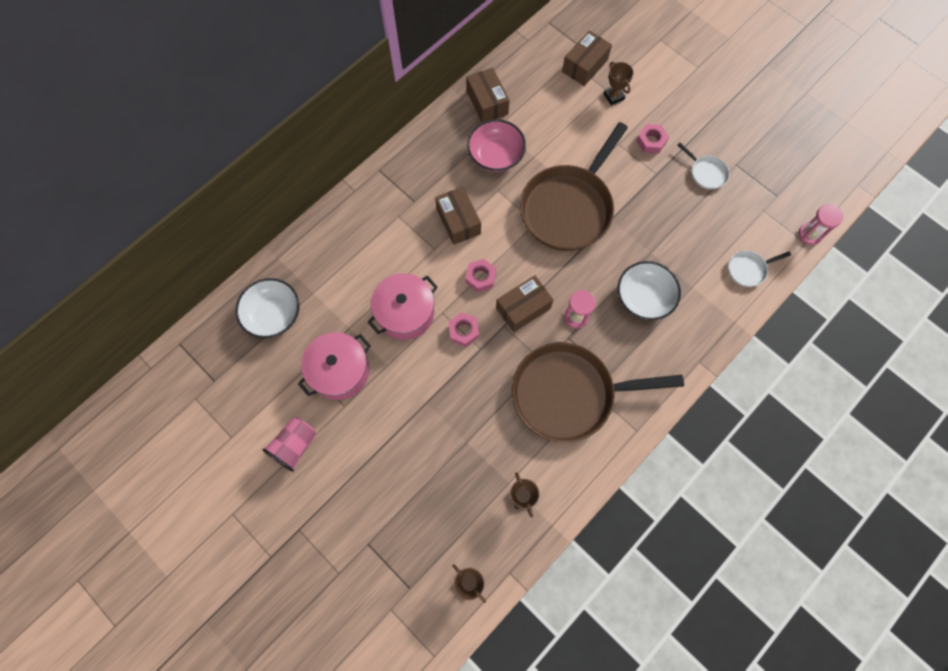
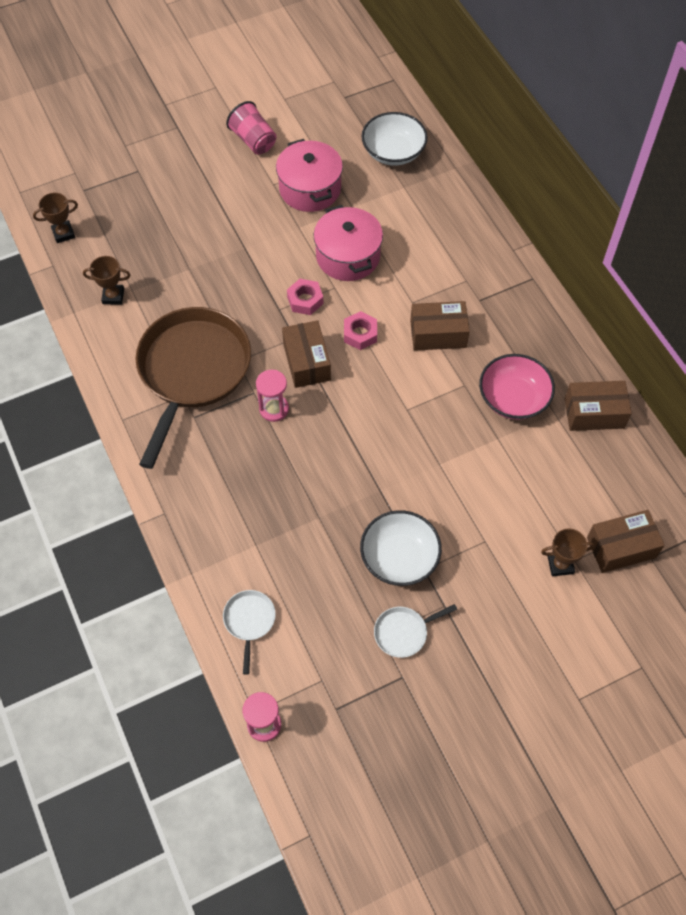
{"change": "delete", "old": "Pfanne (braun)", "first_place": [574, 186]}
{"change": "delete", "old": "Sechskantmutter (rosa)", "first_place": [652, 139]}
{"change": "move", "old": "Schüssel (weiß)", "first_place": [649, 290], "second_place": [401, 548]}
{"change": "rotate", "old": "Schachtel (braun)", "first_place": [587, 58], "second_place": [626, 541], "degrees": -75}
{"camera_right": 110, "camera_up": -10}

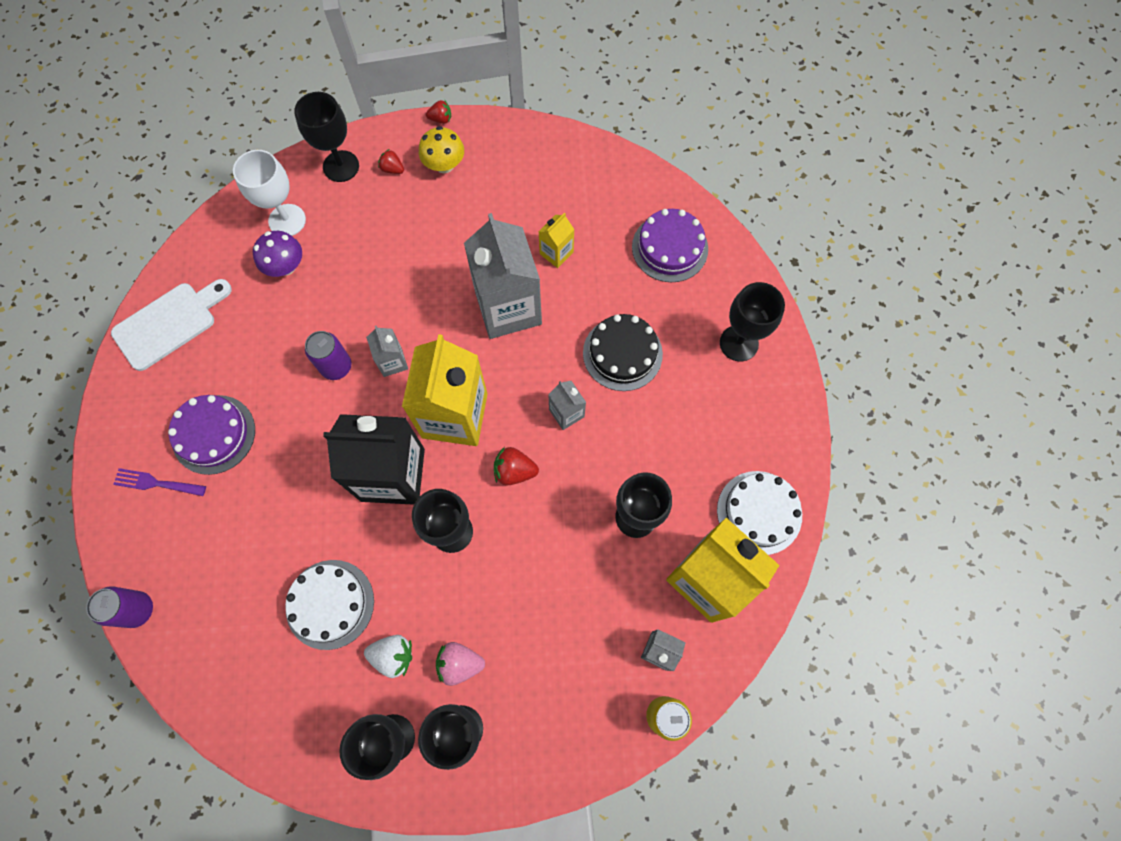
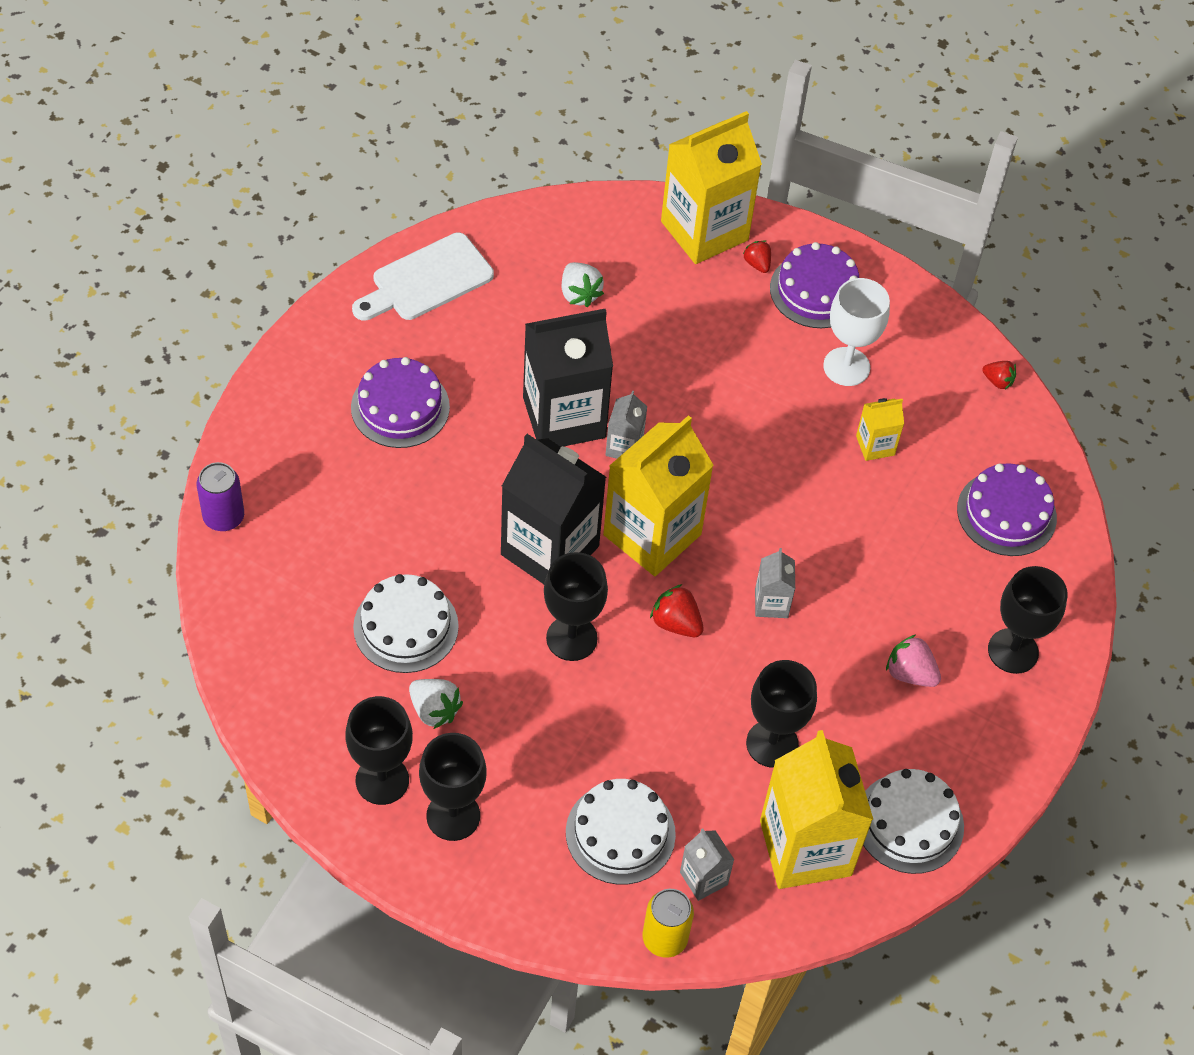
{"change": "delete", "old": "Gabel (lila)", "first_place": [159, 482]}
{"change": "delete", "old": "Getränkekarton (grau)", "first_place": [503, 276]}
{"change": "delete", "old": "Kuchen (schwarz)", "first_place": [623, 352]}
{"change": "insert", "new": "Kuchen (weiß)", "second_place": [621, 832]}
{"change": "move", "old": "Kelch (weiß)", "first_place": [269, 193], "second_place": [856, 332]}
{"change": "move", "old": "Erdbeere (rot)", "first_place": [438, 112], "second_place": [999, 375]}
{"change": "move", "old": "Erdbeere (rosa)", "first_place": [460, 664], "second_place": [913, 660]}
{"change": "replace", "old": "Pilz (lila)", "new": "Erdbeere (weiß)", "first_place": [277, 254], "second_place": [583, 284]}
{"change": "replace", "old": "Kelch (schwarz)", "new": "Getränkekarton (gelb)", "first_place": [326, 137], "second_place": [711, 187]}
{"change": "replace", "old": "Dose (lila)", "new": "Getränkekarton (schwarz)", "first_place": [328, 355], "second_place": [568, 378]}
{"change": "replace", "old": "Pilz (gelb)", "new": "Kuchen (lila)", "first_place": [441, 149], "second_place": [814, 285]}
{"change": "rotate", "old": "Schneidebrett (weiß)", "first_place": [171, 325], "second_place": [423, 276], "degrees": 150}
{"camera_right": 30, "camera_up": -15}

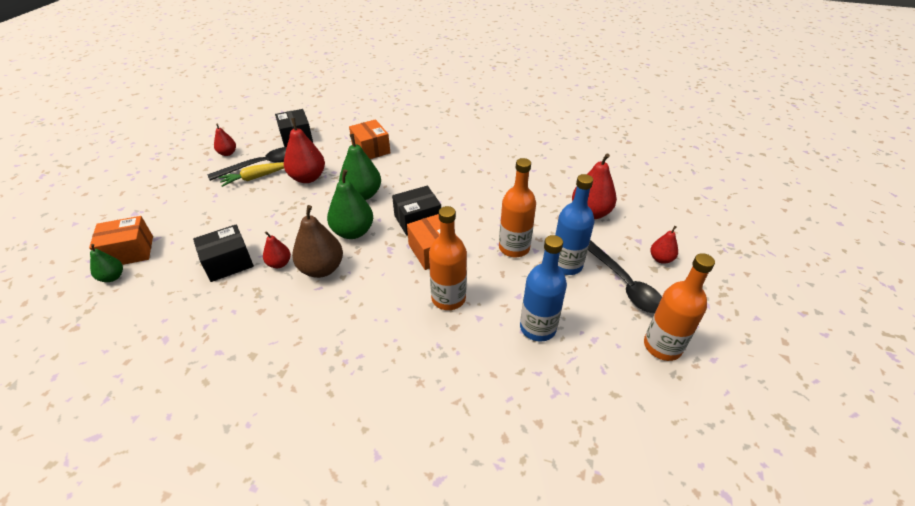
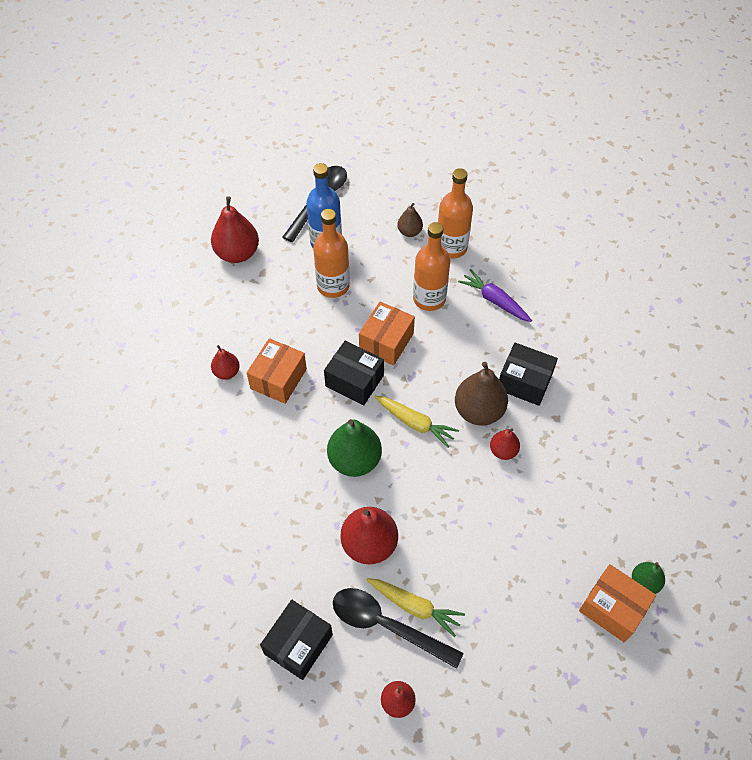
{"change": "insert", "new": "Karotte (lila)", "second_place": [495, 295]}
{"change": "move", "old": "Schachtel (schwarz)", "first_place": [223, 253], "second_place": [528, 374]}
{"change": "move", "old": "Schachtel (orange)", "first_place": [369, 139], "second_place": [277, 371]}
{"change": "move", "old": "Flasche (orange)", "first_place": [679, 307], "second_place": [455, 213]}
{"change": "move", "old": "Birne (rot)", "first_place": [664, 245], "second_place": [225, 362]}
{"change": "replace", "old": "Birne (grün)", "new": "Karotte (gelb)", "first_place": [350, 204], "second_place": [416, 422]}
{"change": "replace", "old": "Flasche (blau)", "new": "Birne (braun)", "first_place": [543, 288], "second_place": [410, 220]}
{"camera_right": -125, "camera_up": 15}

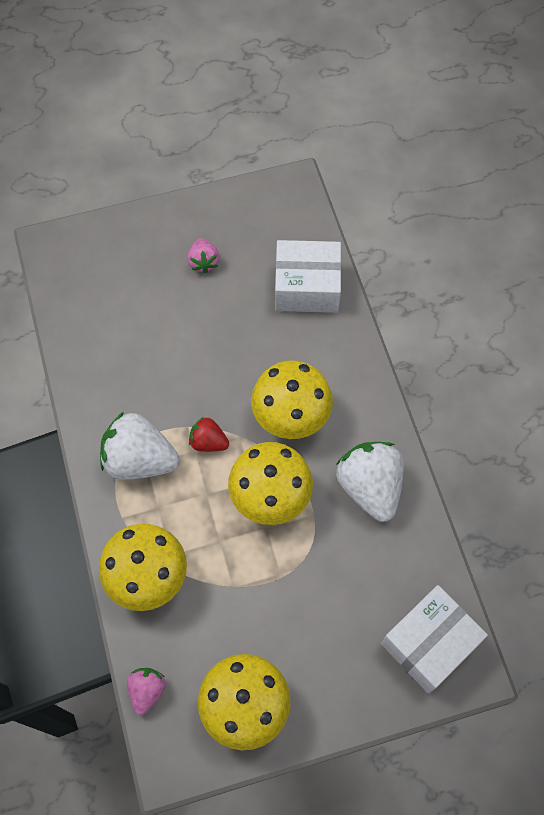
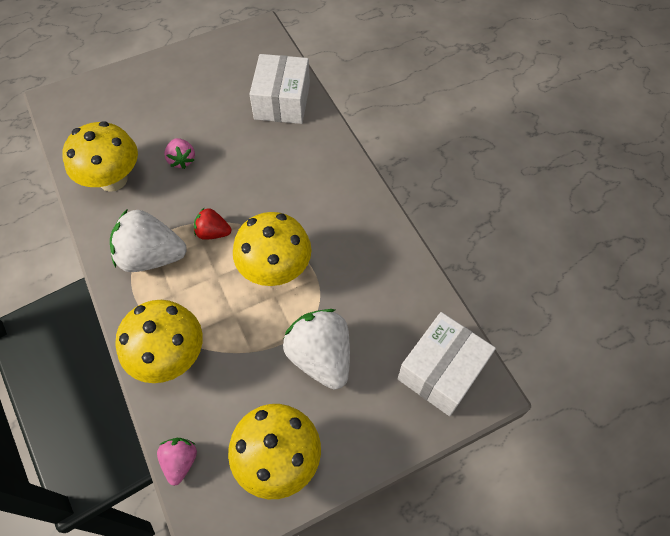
{"change": "move", "old": "Erdbeere (rosa)", "first_place": [203, 255], "second_place": [179, 153]}
{"change": "move", "old": "Pilz (gelb)", "first_place": [292, 399], "second_place": [100, 156]}
{"change": "move", "old": "Erdbeere (weiß)", "first_place": [370, 482], "second_place": [316, 349]}
{"change": "rotate", "old": "Schachtel (weiß)", "first_place": [308, 276], "second_place": [280, 89], "degrees": -75}
{"camera_right": -10, "camera_up": -5}

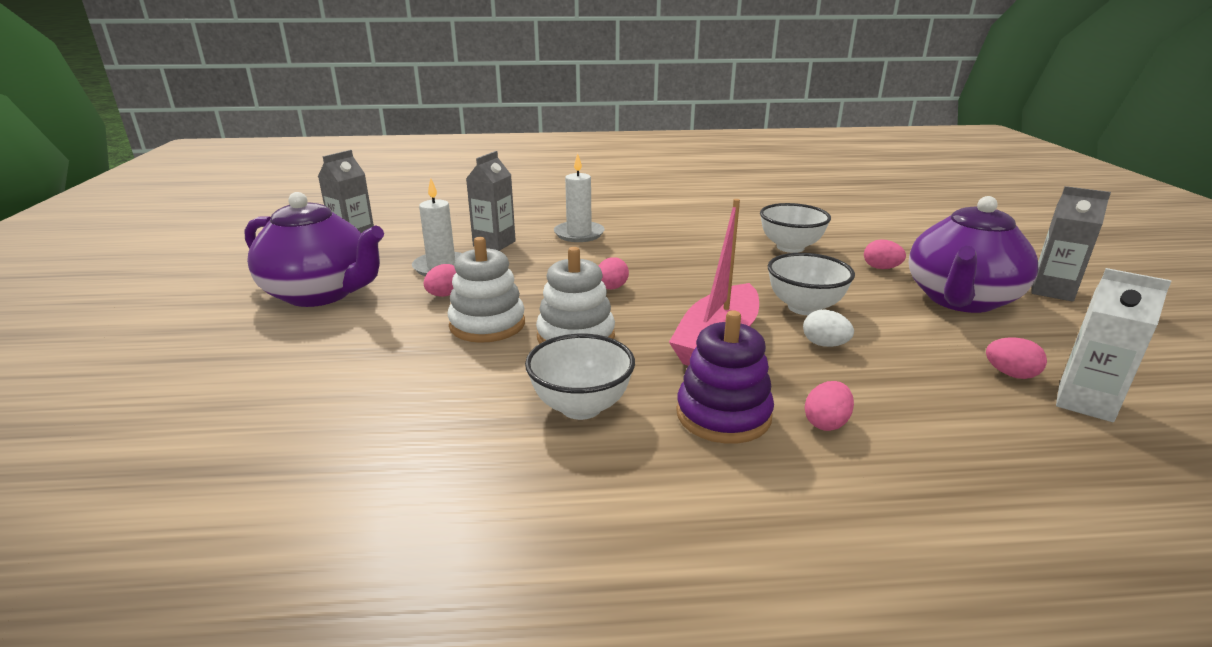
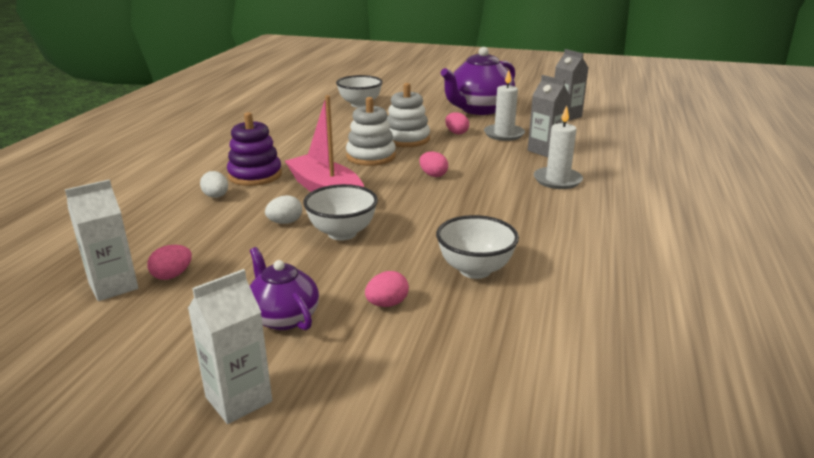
{"change": "move", "old": "Schüssel (weiß)", "first_place": [580, 377], "second_place": [359, 91]}
{"change": "recolor", "old": "Ei (rosa)", "new": "Ei (weiß)", "first_place": [829, 406], "second_place": [214, 184]}
{"change": "recolor", "old": "Getränkekarton (grau)", "new": "Getränkekarton (weiß)", "first_place": [1071, 244], "second_place": [230, 346]}
{"change": "resize", "old": "Teekanne (lila)", "first_place": [973, 254], "second_place": [284, 288], "factor": 0.57}
{"camera_right": 110, "camera_up": 0}

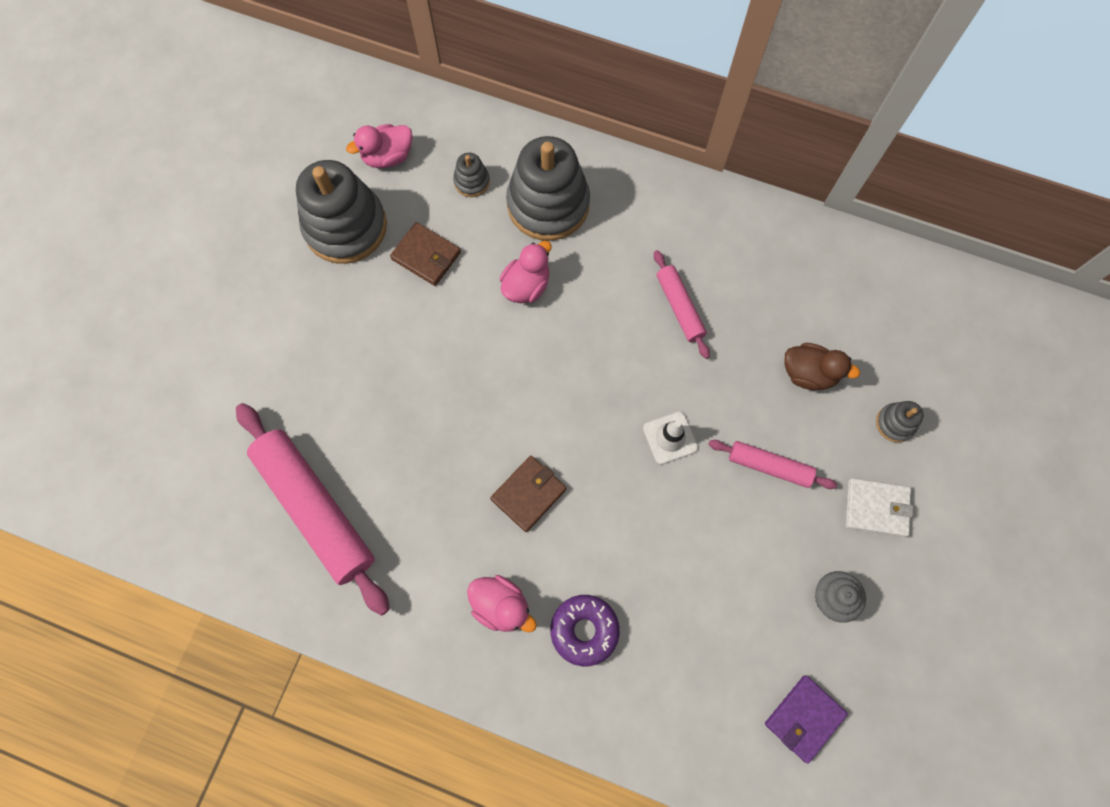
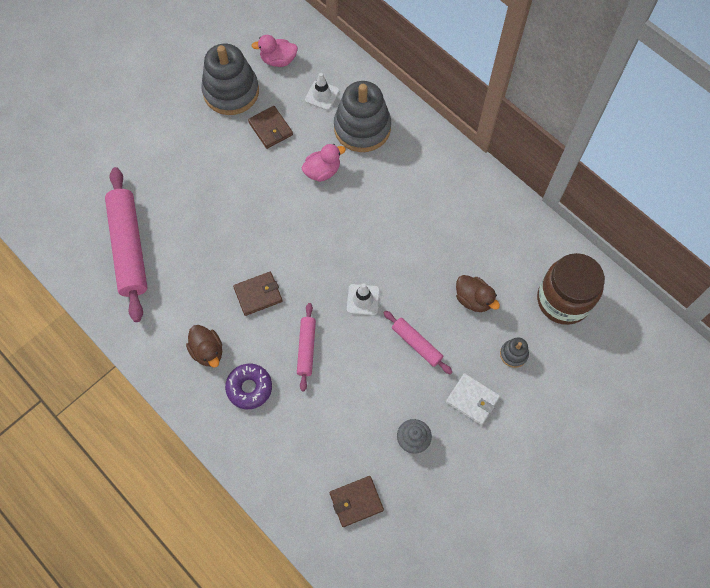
{"change": "insert", "new": "Einmachglas (braun)", "second_place": [571, 289]}
{"change": "move", "old": "Nudelholz (rosa)", "first_place": [682, 304], "second_place": [306, 347]}
{"change": "replace", "old": "Stapelspielzeug (grau)", "new": "Leitkegel (weiß)", "first_place": [471, 175], "second_place": [322, 91]}
{"change": "recolor", "old": "Ente (rosa)", "new": "Ente (braun)", "first_place": [502, 603], "second_place": [204, 346]}
{"change": "recolor", "old": "Geldbörse (lila)", "new": "Geldbörse (braun)", "first_place": [806, 719], "second_place": [357, 501]}
{"camera_right": 25, "camera_up": -5}

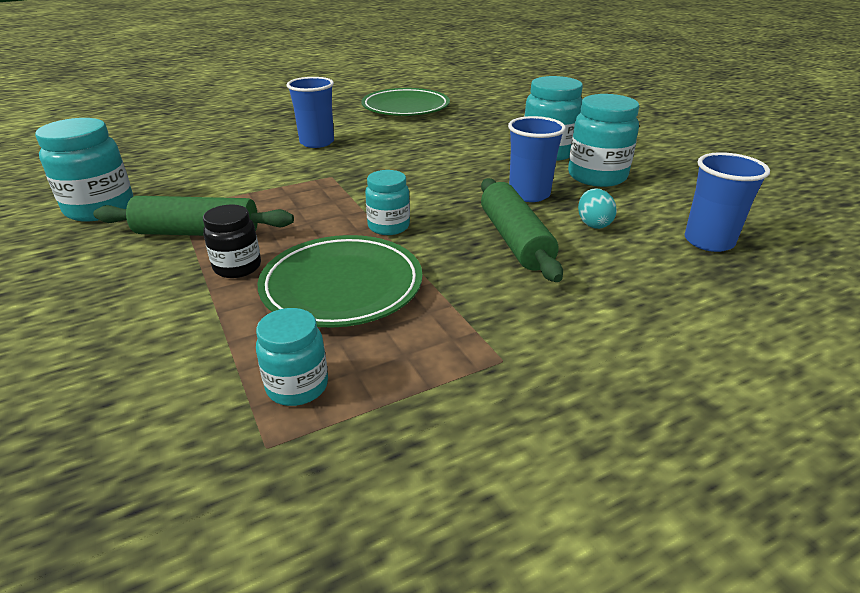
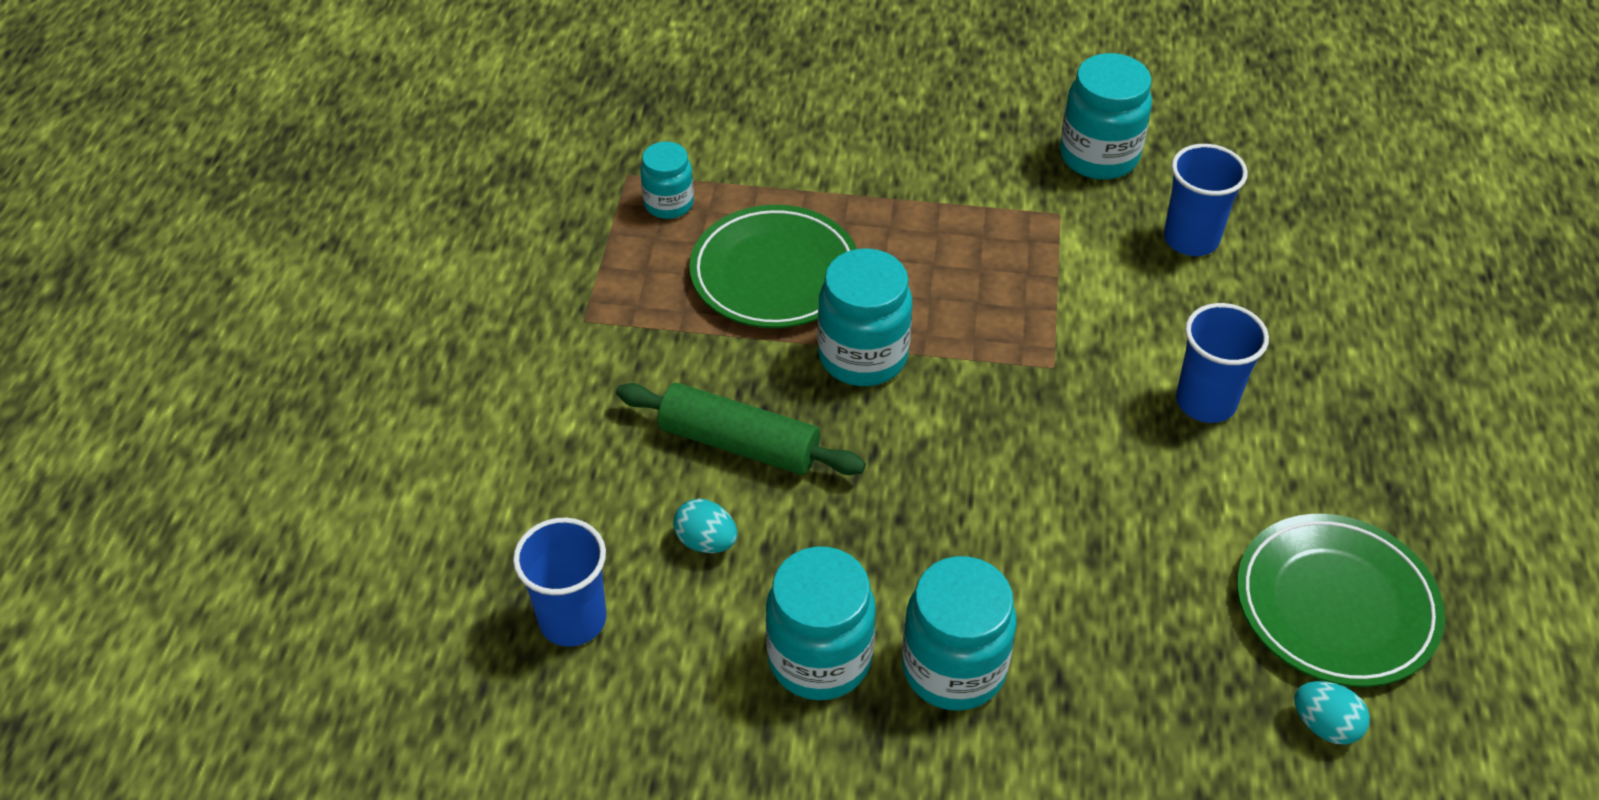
{"change": "delete", "old": "Nudelholz (grün)", "first_place": [193, 216]}
{"change": "delete", "old": "Einmachglas (schwarz)", "first_place": [232, 241]}
{"change": "insert", "new": "Ei (türkis)", "second_place": [1332, 713]}
{"change": "move", "old": "Becher (blau)", "first_place": [537, 159], "second_place": [1206, 200]}
{"change": "resize", "old": "Einmachglas (türkis)", "first_place": [387, 202], "second_place": [865, 317], "factor": 1.64}
{"camera_right": 125, "camera_up": 15}

